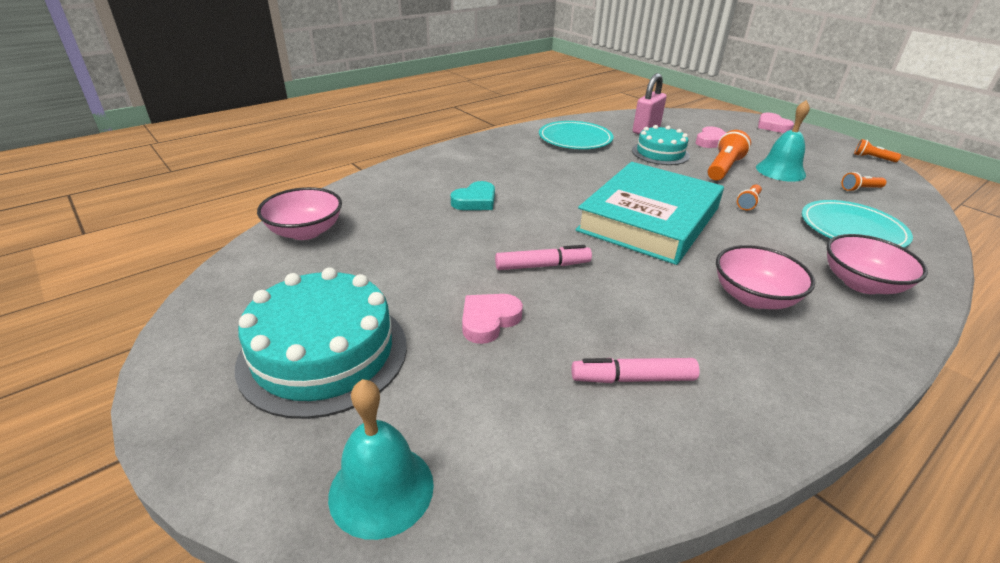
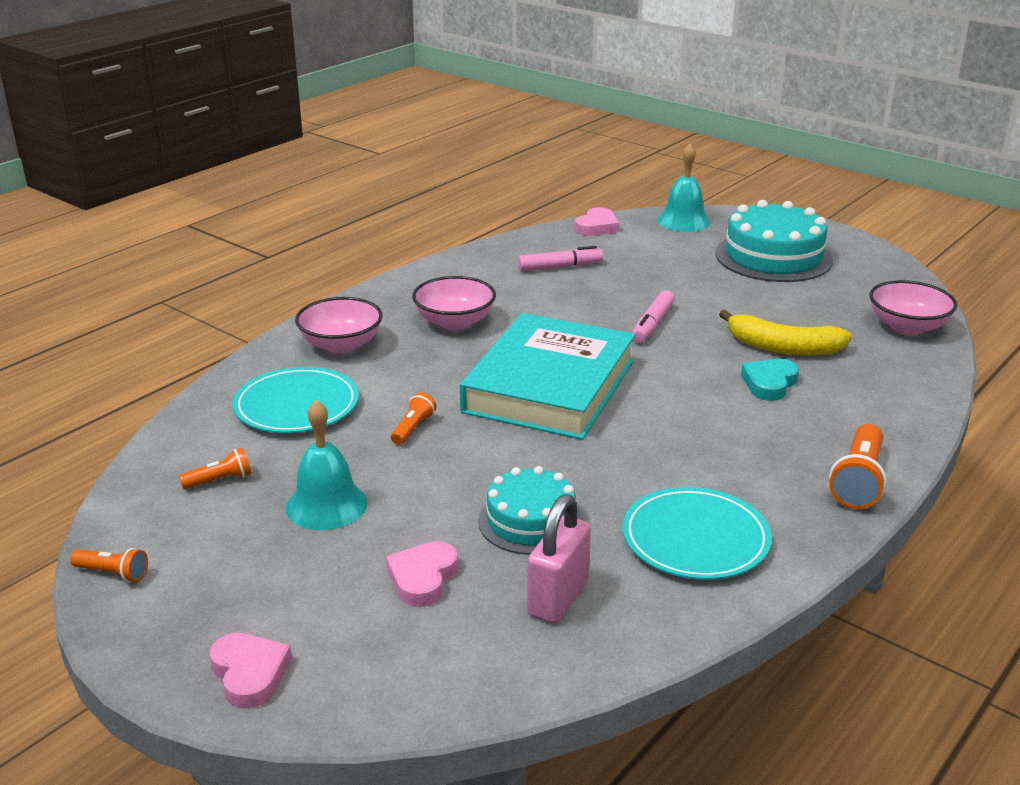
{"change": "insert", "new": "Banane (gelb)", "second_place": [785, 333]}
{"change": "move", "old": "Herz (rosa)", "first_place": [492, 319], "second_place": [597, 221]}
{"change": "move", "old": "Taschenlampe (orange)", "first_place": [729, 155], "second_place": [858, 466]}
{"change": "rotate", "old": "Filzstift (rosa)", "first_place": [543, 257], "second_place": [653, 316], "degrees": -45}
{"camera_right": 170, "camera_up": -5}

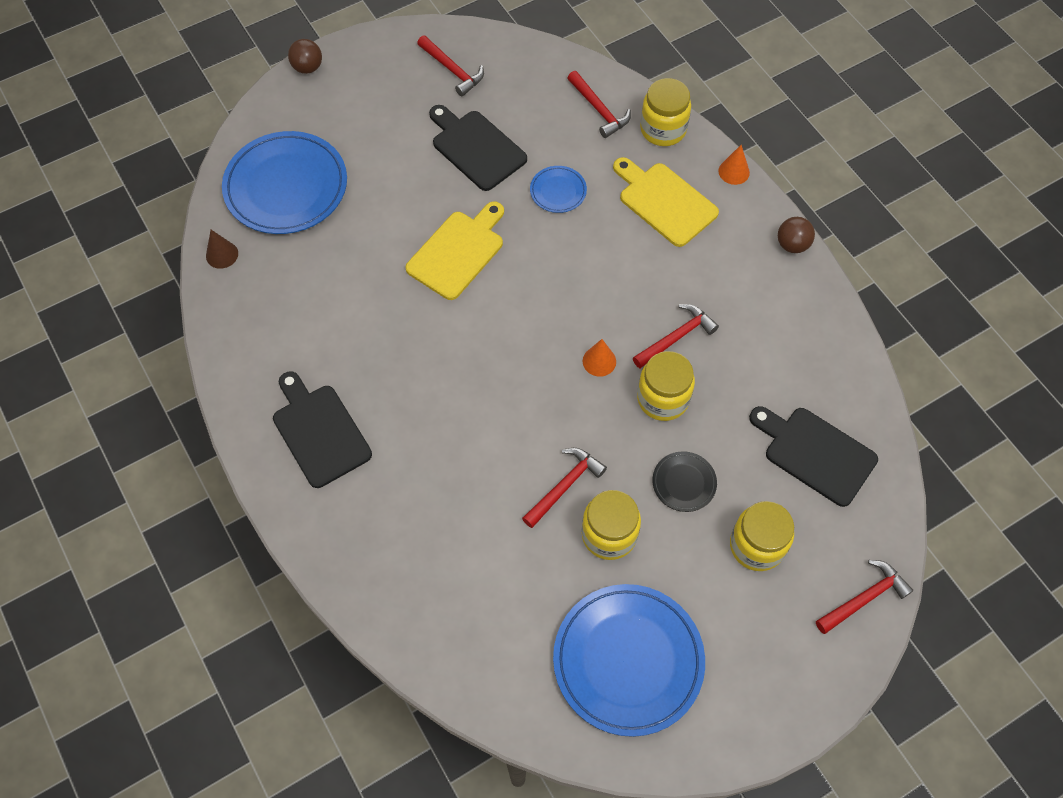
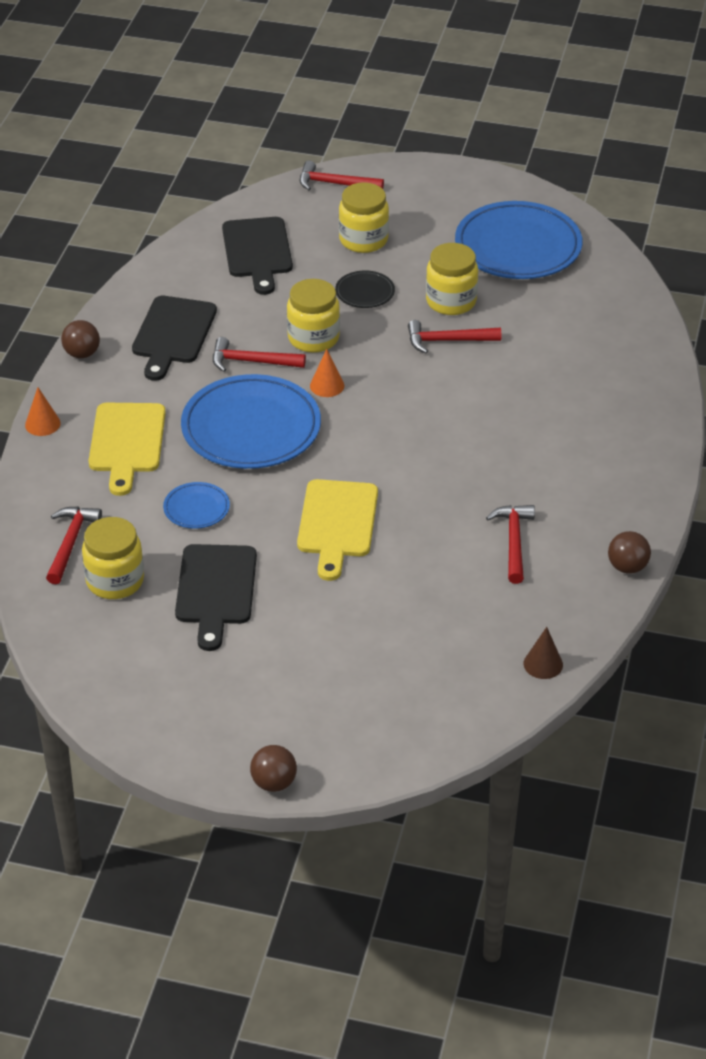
{"change": "insert", "new": "Ball (braun)", "second_place": [629, 552]}
{"change": "move", "old": "Teller (blau)", "first_place": [284, 182], "second_place": [251, 421]}
{"change": "move", "old": "Schneidebrett (schwarz)", "first_place": [322, 429], "second_place": [174, 338]}
{"change": "move", "old": "Hammer (rot)", "first_place": [450, 66], "second_place": [510, 544]}
{"change": "move", "old": "Einmachglas (gelb)", "first_place": [665, 112], "second_place": [113, 558]}
{"change": "rotate", "old": "Schneidebrett (gelb)", "first_place": [454, 251], "second_place": [337, 530], "degrees": -75}
{"camera_right": -135, "camera_up": -20}

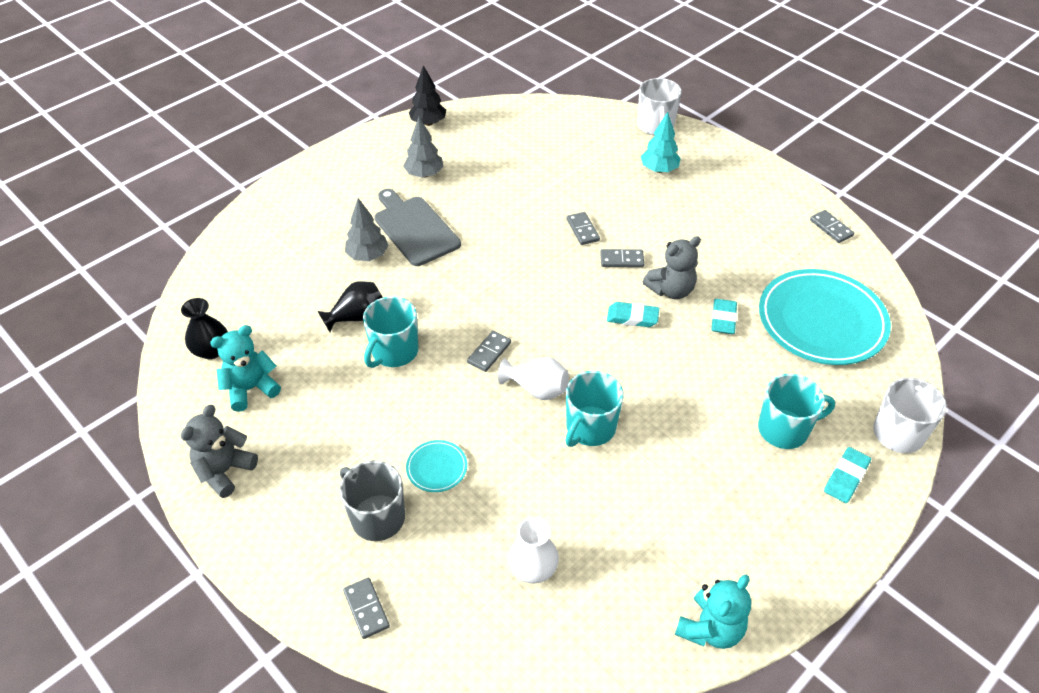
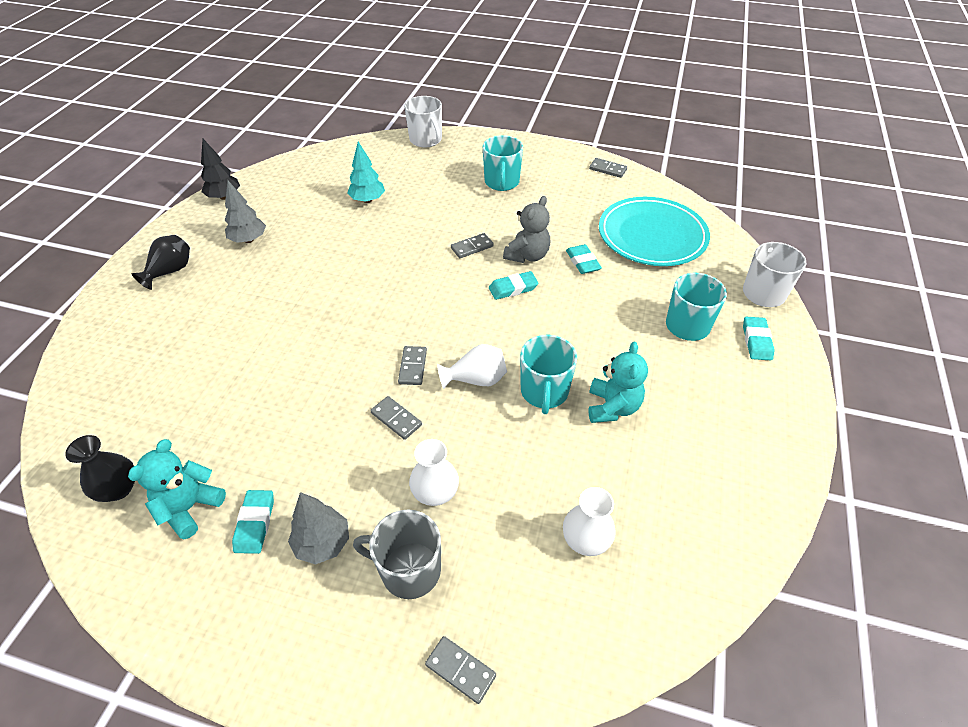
{"change": "delete", "old": "Teddybär (grau)", "first_place": [219, 451]}
{"change": "delete", "old": "Schneidebrett (grau)", "first_place": [418, 227]}
{"change": "insert", "new": "Radiergummi (türkis)", "second_place": [253, 522]}
{"change": "move", "old": "Vase (schwarz)", "first_place": [350, 306], "second_place": [160, 262]}
{"change": "move", "old": "Baum (grau)", "first_place": [367, 229], "second_place": [318, 528]}
{"change": "move", "old": "Tasse (türkis)", "first_place": [390, 332], "second_place": [503, 163]}
{"change": "move", "old": "Dominostein (grau)", "first_place": [583, 228], "second_place": [396, 418]}
{"change": "move", "old": "Baum (türkis)", "first_place": [661, 142], "second_place": [366, 172]}
{"change": "move", "old": "Teddybär (türkis)", "first_place": [713, 612], "second_place": [618, 382]}
{"change": "replace", "old": "Teller (türkis)", "new": "Vase (weiß)", "first_place": [436, 466], "second_place": [434, 472]}
{"camera_right": -30, "camera_up": 0}

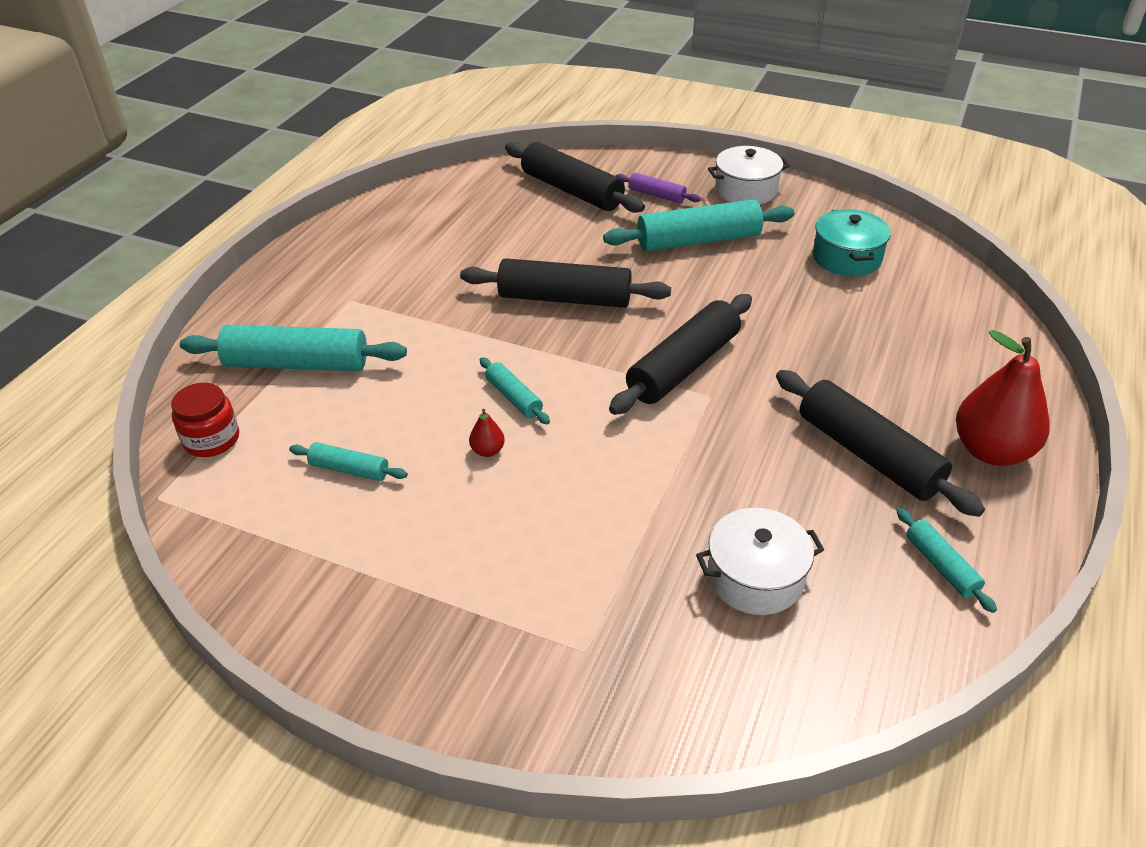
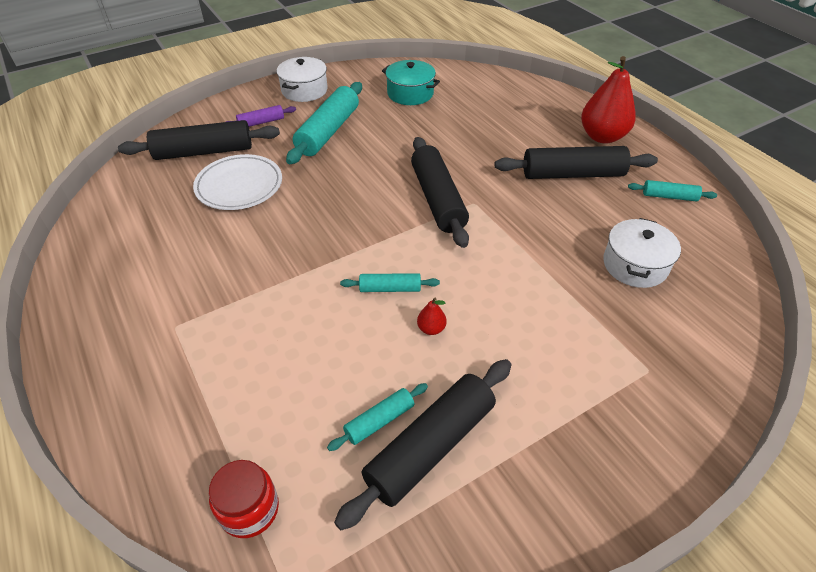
{"change": "delete", "old": "Nudelholz (türkis)", "first_place": [293, 348]}
{"change": "insert", "new": "Teller (weiß)", "second_place": [237, 182]}
{"change": "move", "old": "Nudelholz (schwarz)", "first_place": [565, 283], "second_place": [423, 444]}
{"camera_right": -55, "camera_up": 5}

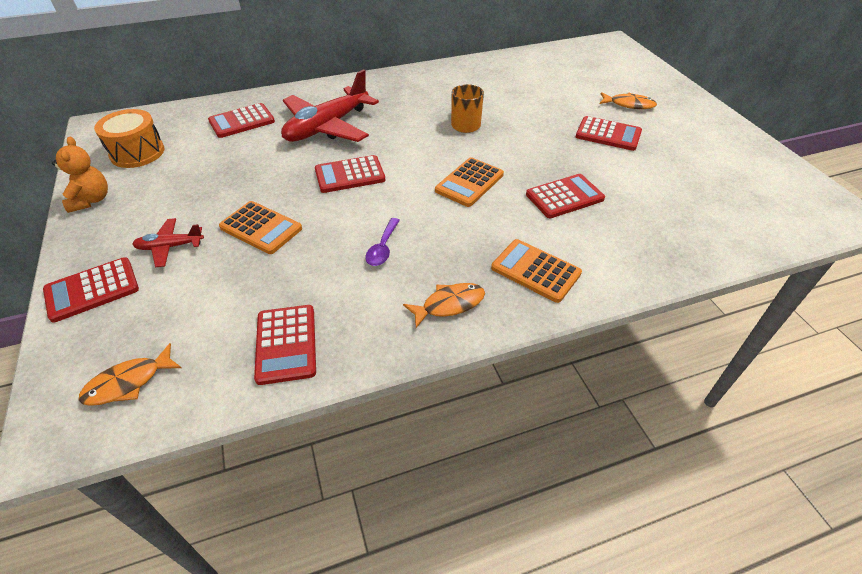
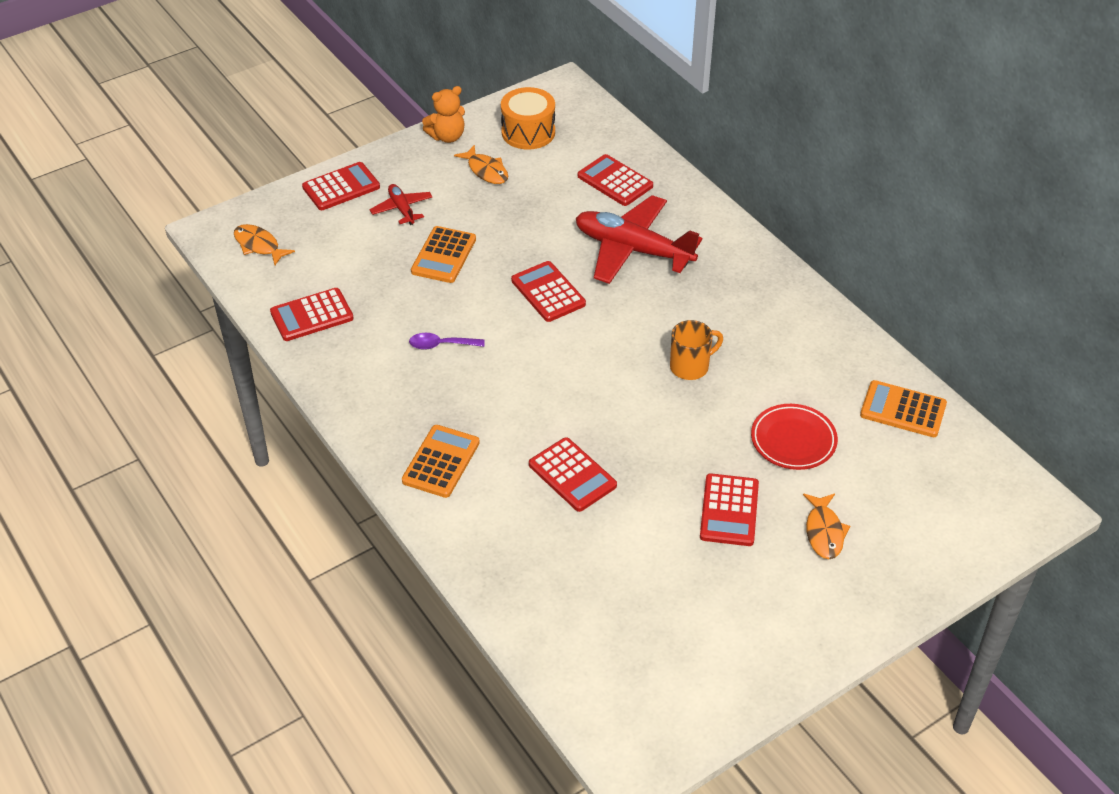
{"change": "insert", "new": "Teller (rot)", "second_place": [794, 437]}
{"change": "move", "old": "Fisch (orange)", "first_place": [444, 305], "second_place": [481, 164]}
{"change": "move", "old": "Taschenrechner (orange)", "first_place": [469, 182], "second_place": [903, 408]}
{"change": "rotate", "old": "Taschenrechner (rot)", "first_place": [91, 290], "second_place": [341, 186], "degrees": 105}
{"camera_right": 75, "camera_up": 0}

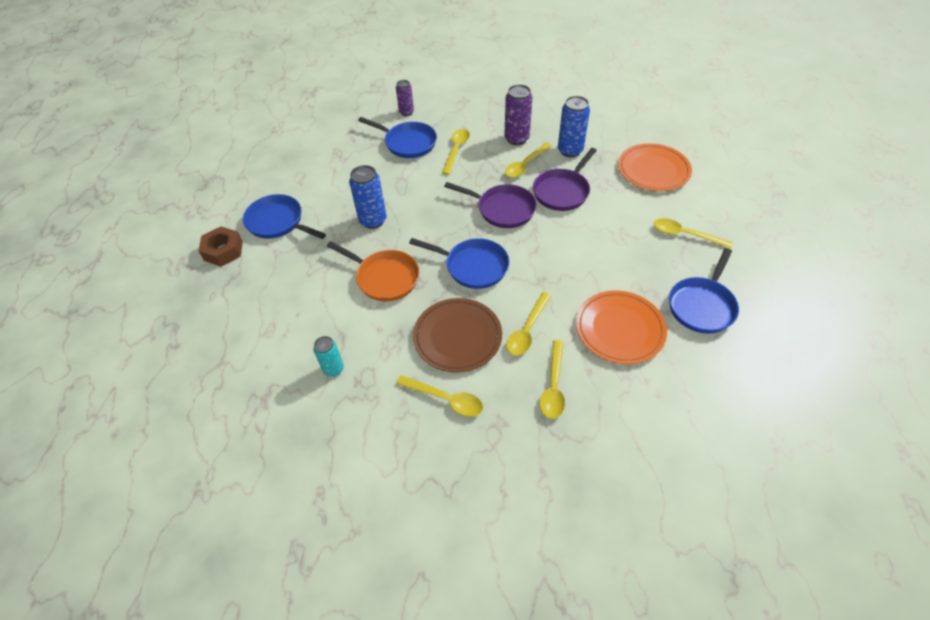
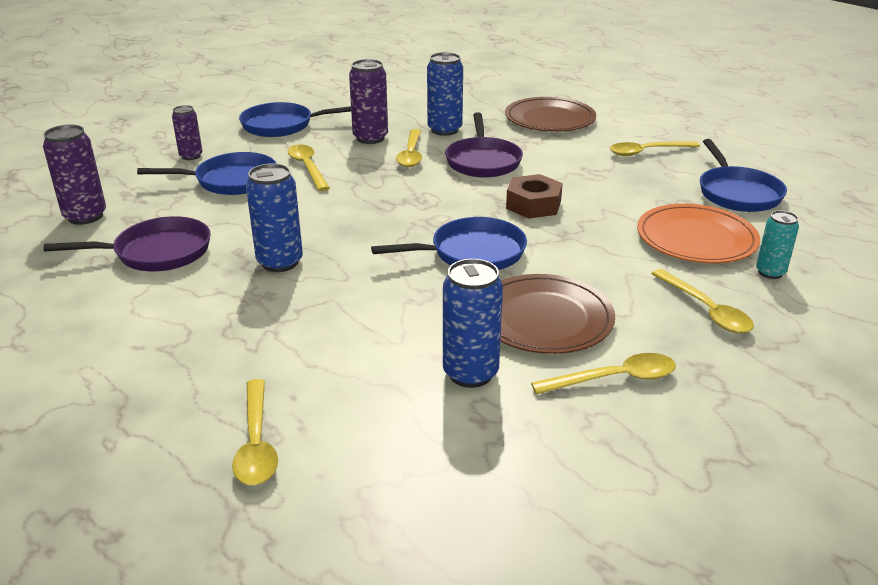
{"change": "delete", "old": "Pfanne (orange)", "first_place": [373, 271]}
{"change": "insert", "new": "Dose (lila)", "second_place": [74, 174]}
{"change": "insert", "new": "Dose (blau)", "second_place": [473, 323]}
{"change": "move", "old": "Sechskantmutter (braun)", "first_place": [220, 246], "second_place": [534, 196]}
{"change": "move", "old": "Pfanne (blau)", "first_place": [284, 216], "second_place": [295, 119]}
{"change": "move", "old": "Dose (türkis)", "first_place": [329, 356], "second_place": [777, 244]}
{"change": "move", "old": "Pfanne (lila)", "first_place": [490, 205], "second_place": [127, 243]}
{"change": "move", "old": "Löffel (gelb)", "first_place": [529, 324], "second_place": [255, 432]}
{"change": "recolor", "old": "Teller (orange)", "new": "Teller (braun)", "first_place": [655, 167], "second_place": [550, 114]}
{"camera_right": -40, "camera_up": -20}

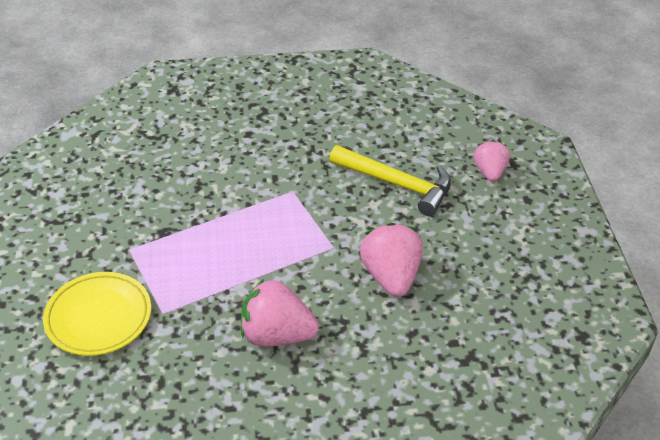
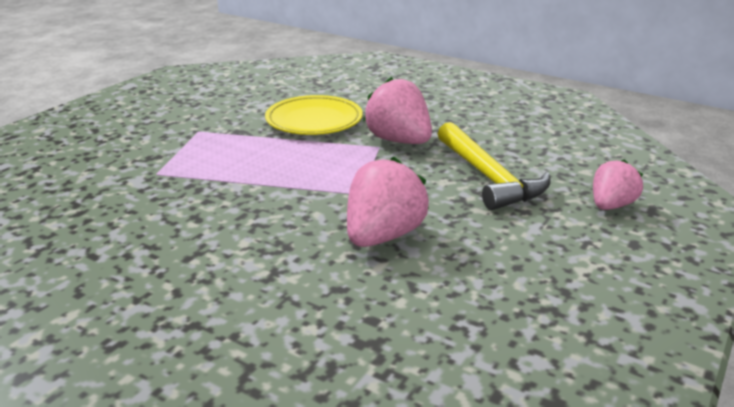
{"change": "move", "old": "Teller (gelb)", "first_place": [97, 314], "second_place": [314, 115]}
{"change": "move", "old": "Erdbeere (rosa)", "first_place": [280, 313], "second_place": [397, 110]}
{"camera_right": 40, "camera_up": -15}

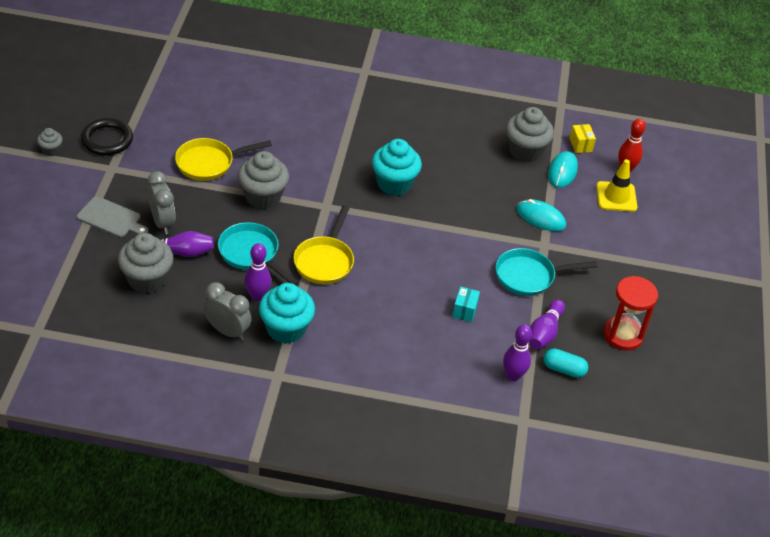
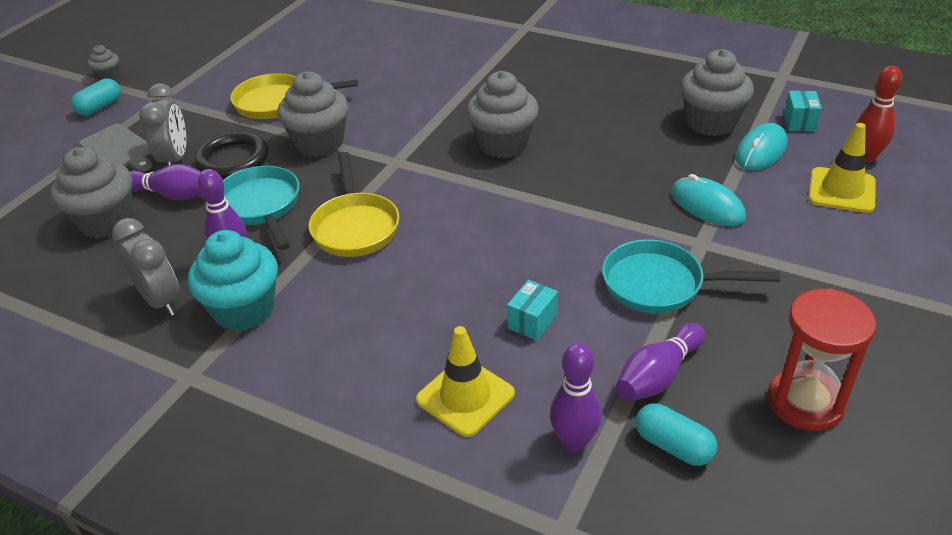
{"change": "insert", "new": "Kapsel (türkis)", "second_place": [96, 97]}
{"change": "insert", "new": "Leitkegel (gelb)", "second_place": [465, 381]}
{"change": "move", "old": "Ring (schwarz)", "first_place": [107, 136], "second_place": [232, 155]}
{"change": "recolor", "old": "Muffin (türkis)", "new": "Muffin (grau)", "first_place": [397, 167], "second_place": [502, 114]}
{"change": "recolor", "old": "Schachtel (gelb)", "new": "Schachtel (türkis)", "first_place": [582, 138], "second_place": [803, 111]}
{"change": "rotate", "old": "Pfanne (gelb)", "first_place": [323, 244], "second_place": [354, 204], "degrees": -45}
{"camera_right": 25, "camera_up": -5}

